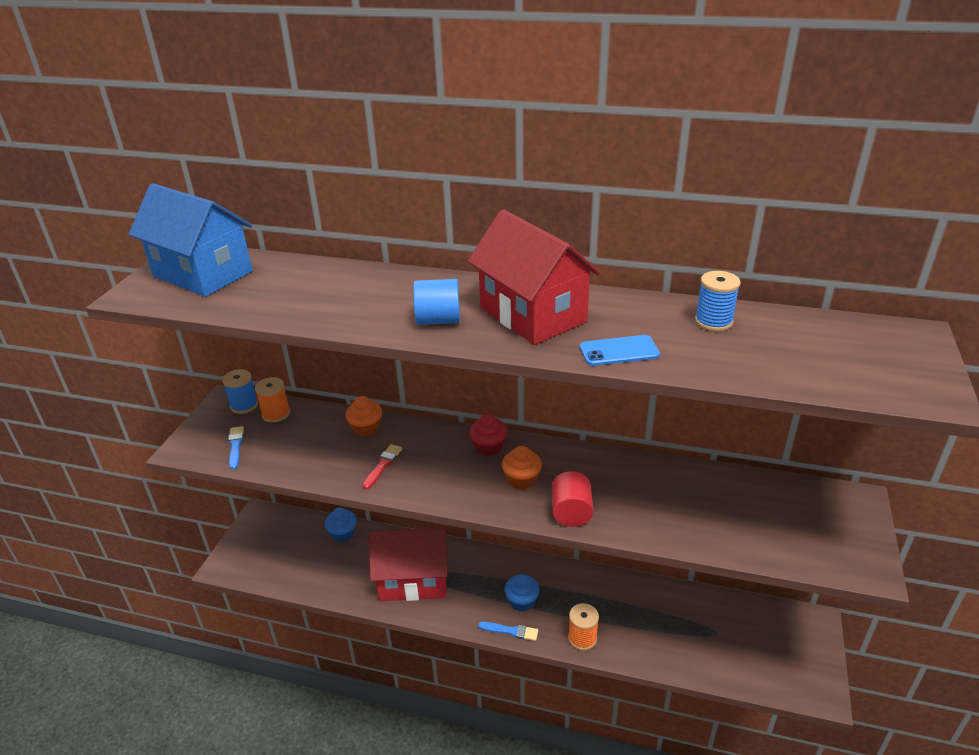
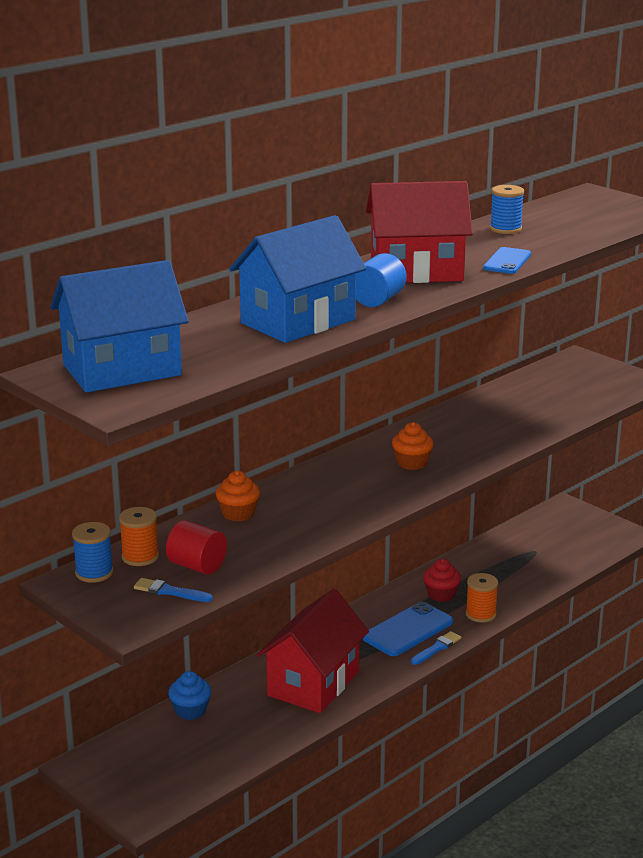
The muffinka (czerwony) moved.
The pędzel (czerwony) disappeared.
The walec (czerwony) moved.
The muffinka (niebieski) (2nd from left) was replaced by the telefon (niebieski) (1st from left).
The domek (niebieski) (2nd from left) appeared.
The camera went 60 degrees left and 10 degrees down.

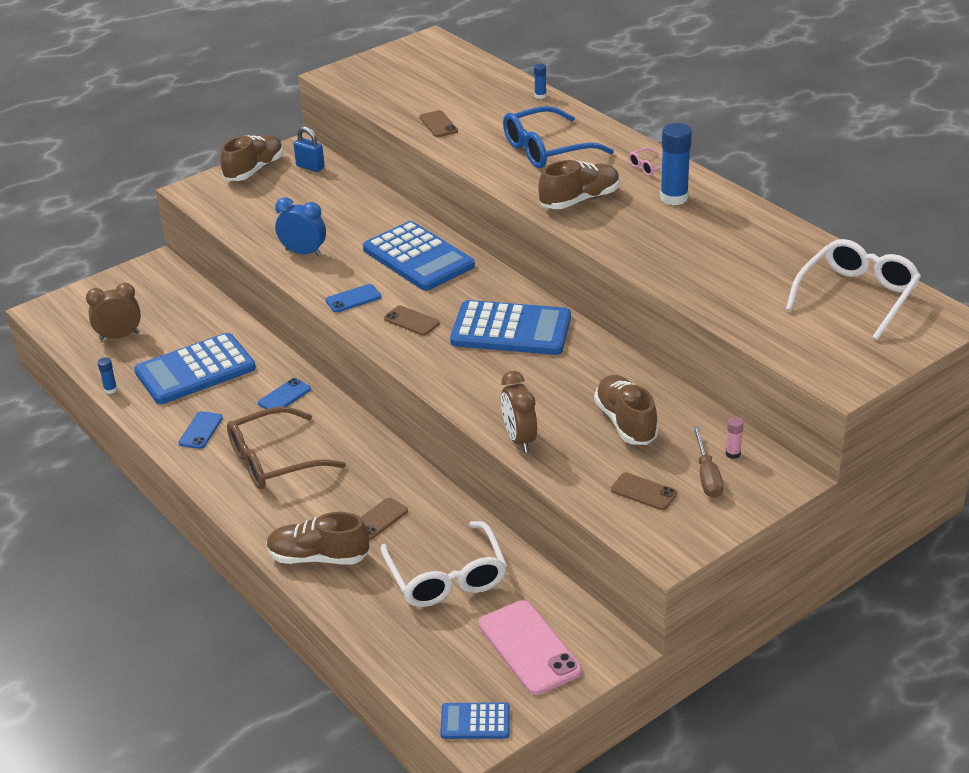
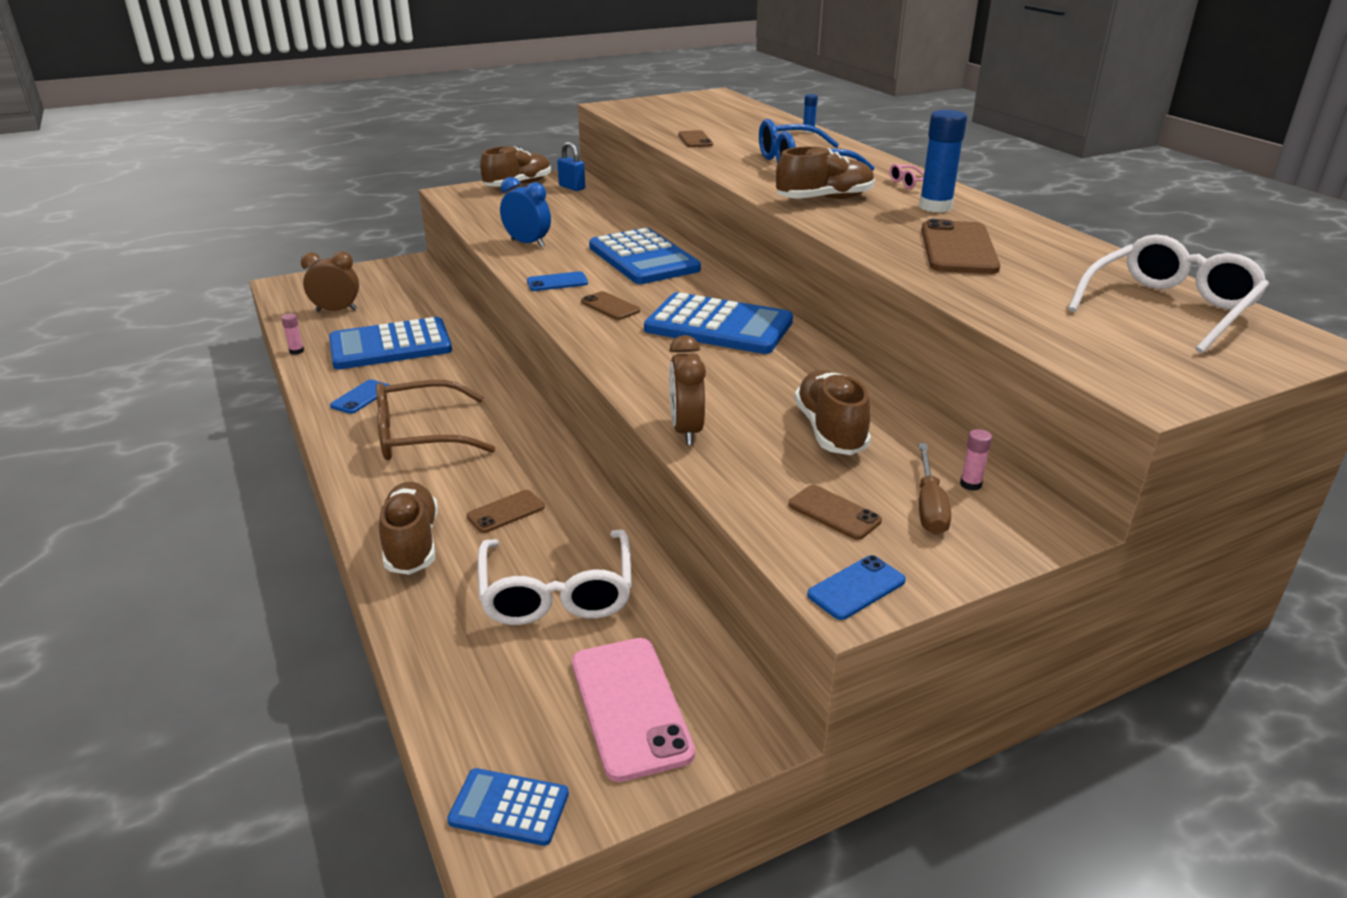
The klej w sztyfcie (niebieski) (1st from left) became the klej w sztyfcie (różowy) (1st from left).
The telefon (niebieski) (2nd from left in the first image) moved.
The but (brązowy) (2nd from left in the first image) turned 60 degrees clockwise.
The telefon (brązowy) (5th from left) appeared.
The camera went 10 degrees right and 5 degrees down.

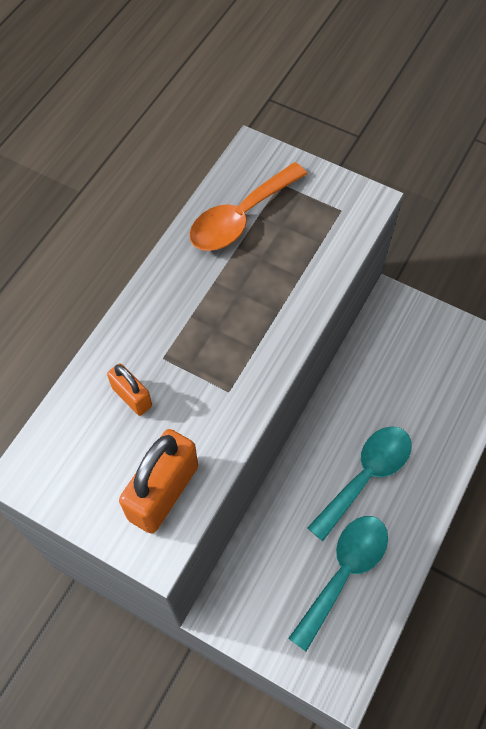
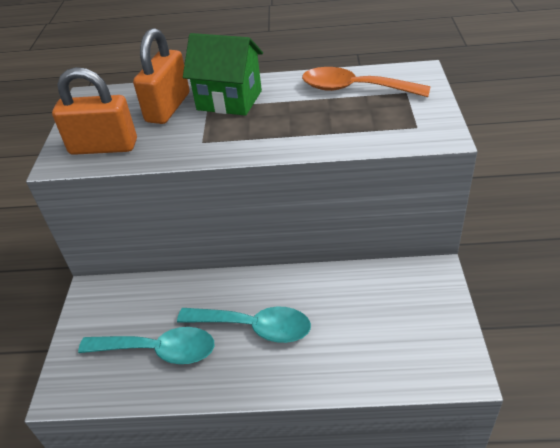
The kłódka (pomarańczowy) (1st from left in the first image) changed to 1.78 times the size.
The domek (zielony) appeared.
The camera went 65 degrees right and 20 degrees down.

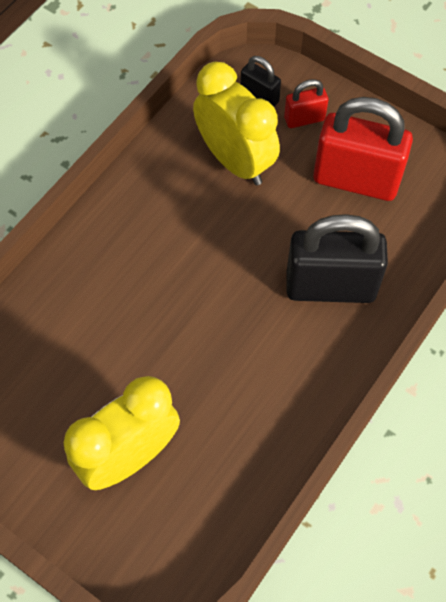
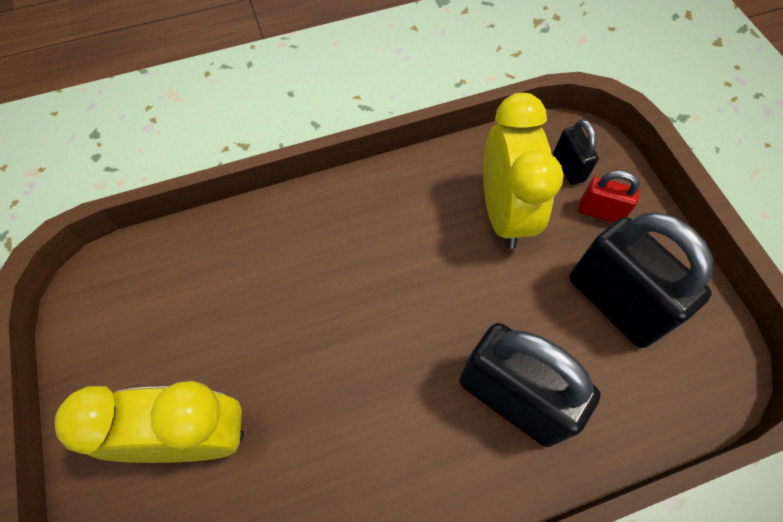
The kłódka (czerwony) (2nd from left) became the kłódka (czarny) (3rd from left).
The camera went 35 degrees right and 0 degrees up.

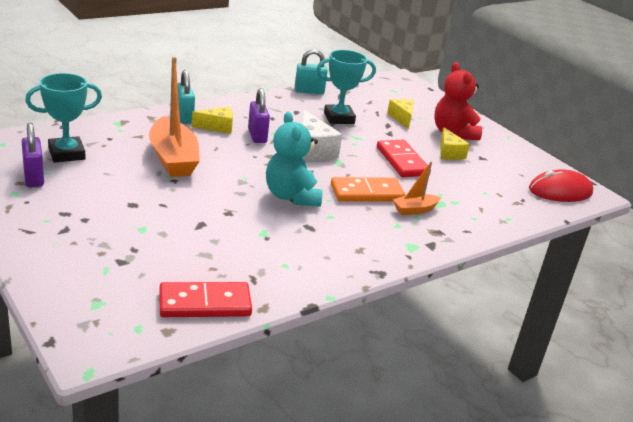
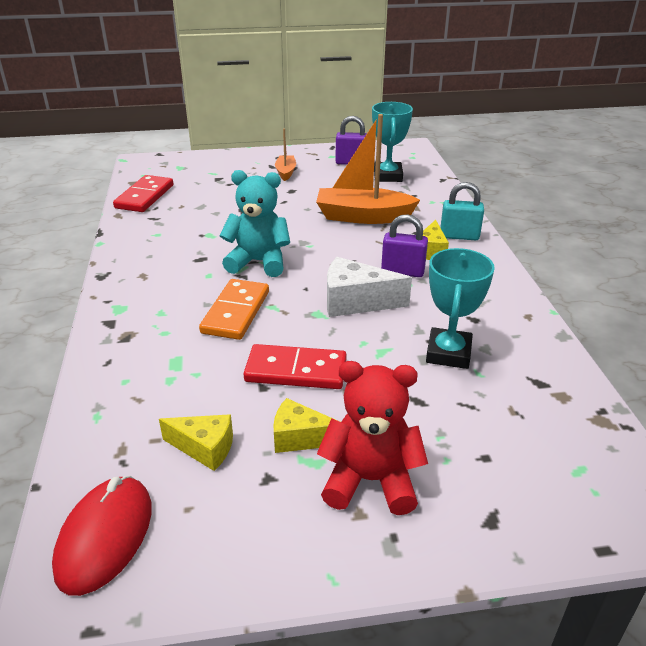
The kłódka (turkusowy) (2nd from left) disappeared.
The ser (żółty) (2nd from left in the first image) moved.
The łódka (pomarańczowy) (2nd from left in the first image) moved.
The camera went 120 degrees right and 5 degrees up.

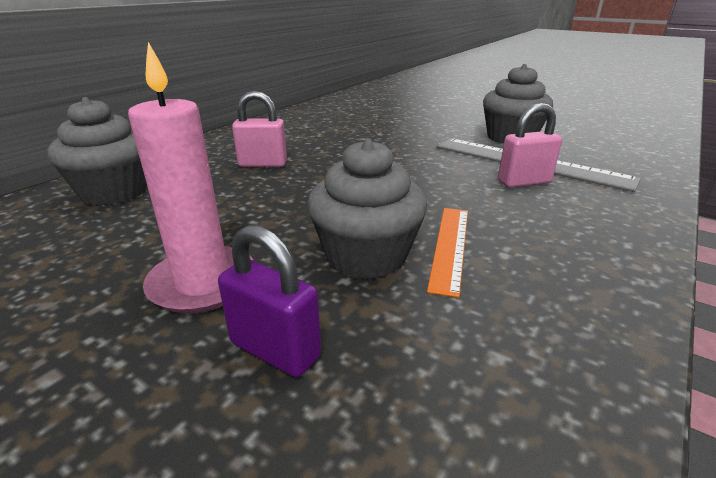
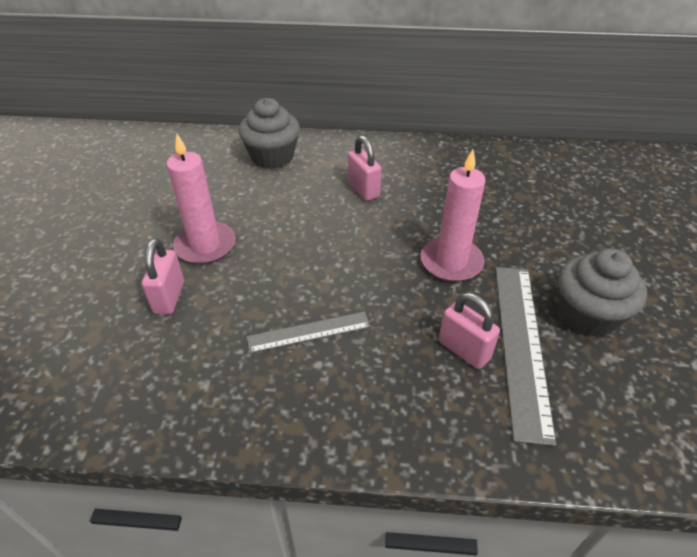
The muffinka (szary) (2nd from left) disappeared.
The linijka (pomarańczowy) became the linijka (szary) (1st from left).
The kłódka (fioletowy) became the kłódka (różowy) (1st from left).
The świeca (różowy) (2nd from left) appeared.
The camera went 60 degrees right and 15 degrees up.

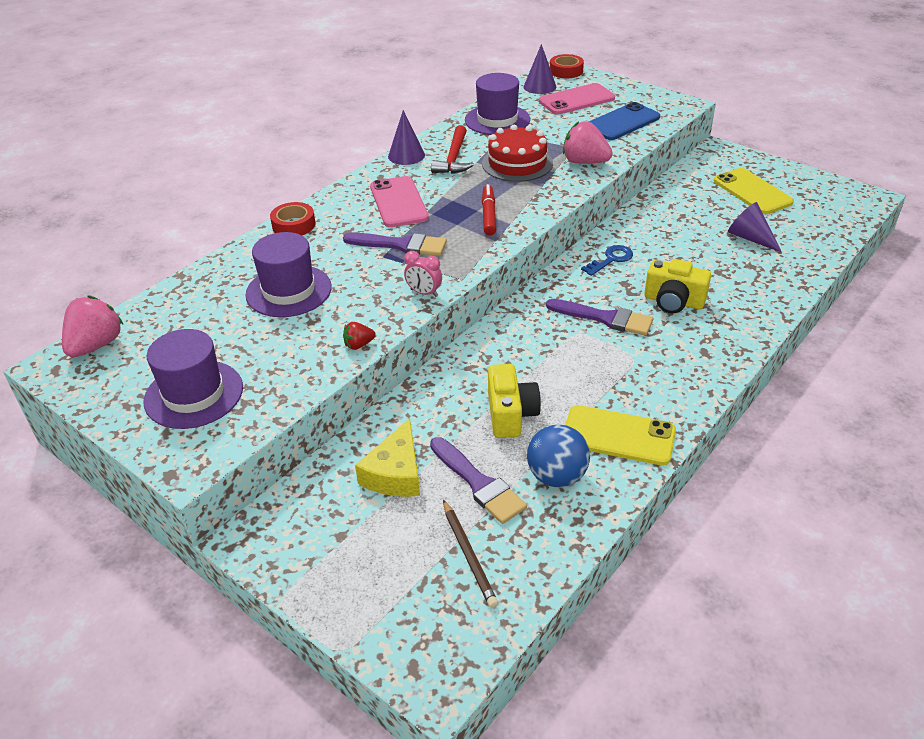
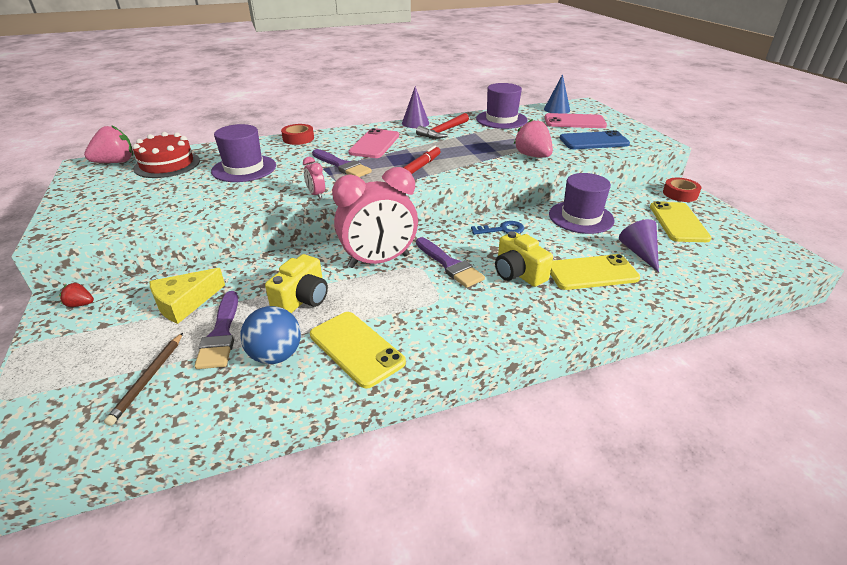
The stożek (fioletowy) (2nd from left) became the stożek (niebieski).
The taśma klejąca (czerwony) (2nd from left) moved.
The tort (czerwony) moved.
The truskawka (czerwony) moved.
The kapelusz (fioletowy) (1st from left in the first image) moved.
The budzik (różowy) (2nd from left) appeared.
The telefon (żółty) (2nd from left) appeared.
The camera went 30 degrees right and 5 degrees down.

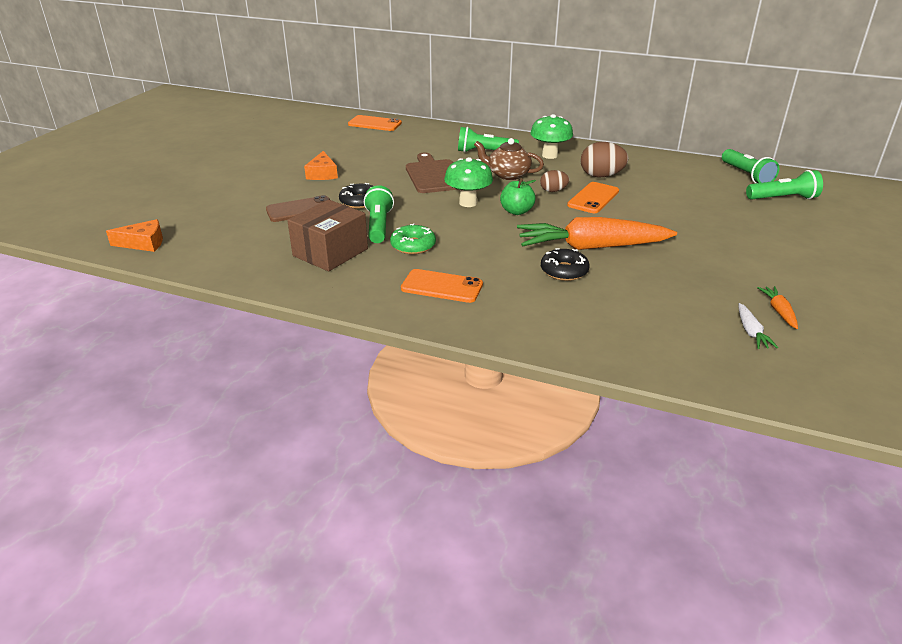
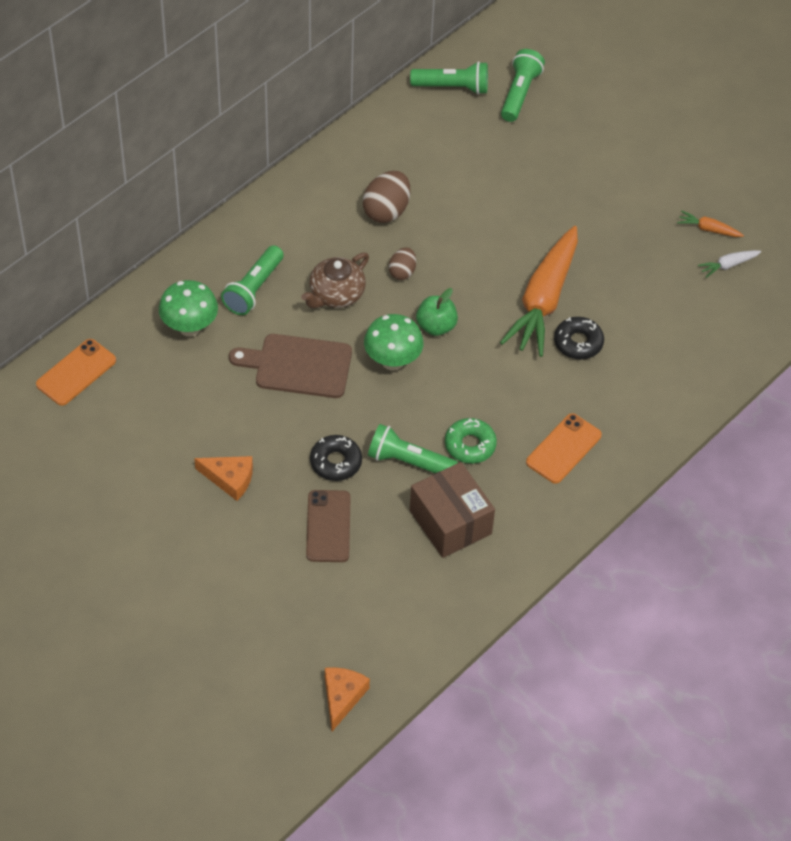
The grzyb (zielony) (2nd from left in the first image) moved.
The telefon (pomarańczowy) (3rd from left) disappeared.
The marchewka (biały) turned 135 degrees clockwise.
The camera went 70 degrees left and 20 degrees up.

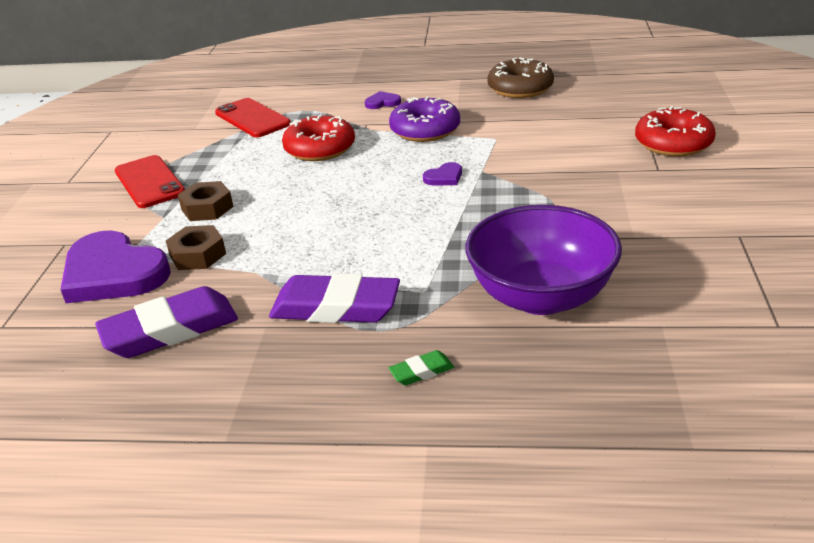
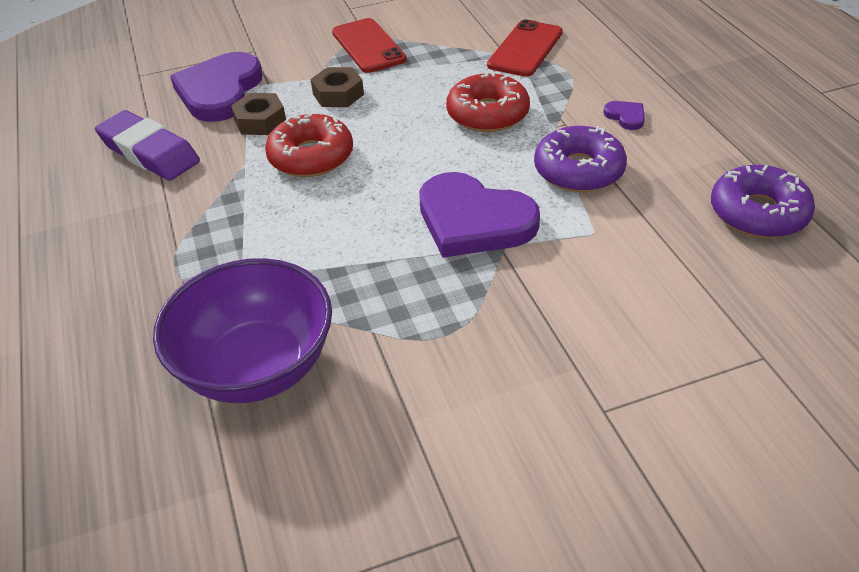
The donut (brązowy) became the donut (fioletowy) (2nd from left).
The donut (czerwony) (2nd from left in the first image) moved.
The telefon (czerwony) (1st from left) turned 60 degrees counterclockwise.
The serce (fioletowy) (3rd from left in the first image) changed to 2.42 times the size.
The gumka do mazania (fioletowy) (2nd from left) disappeared.
The gumka do mazania (zielony) disappeared.
The camera went 65 degrees right and 10 degrees up.

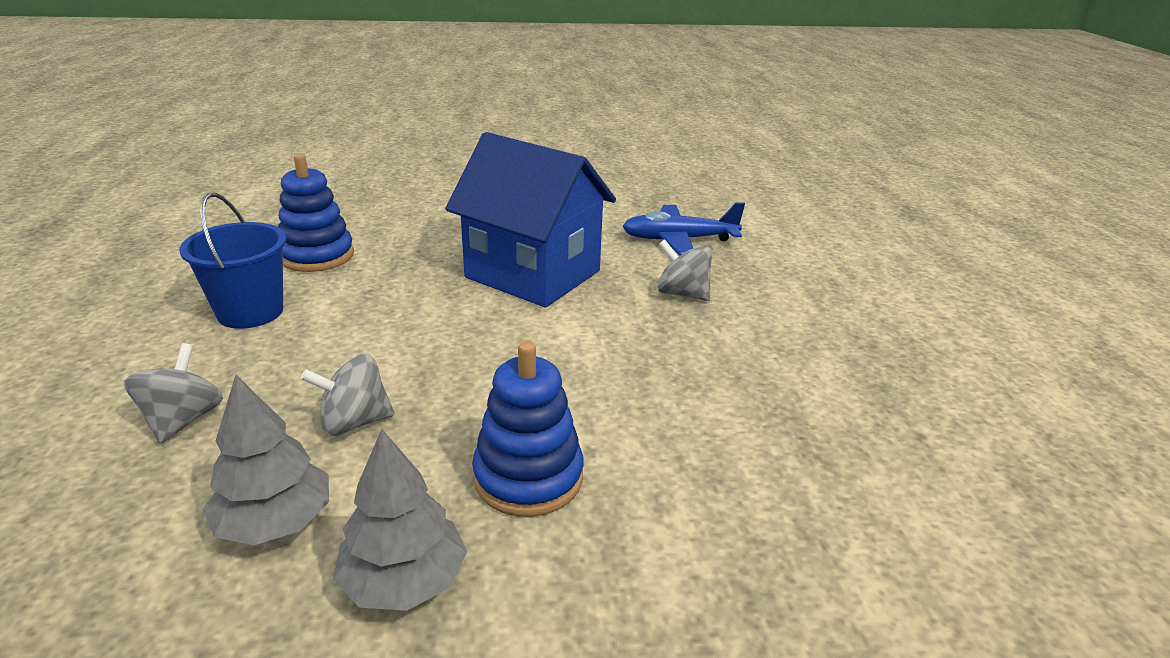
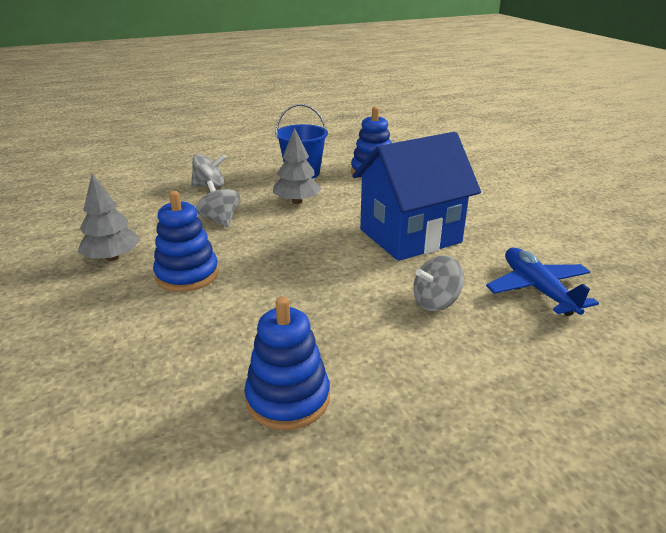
The domek (niebieski) turned 45 degrees clockwise.
The bączek (szary) (3rd from left) turned 135 degrees counterclockwise.
The drzewko (szary) (1st from left in the first image) moved.
The zabawka nakładanka (niebieski) (2nd from left) appeared.
The camera went 75 degrees right and 0 degrees up.

